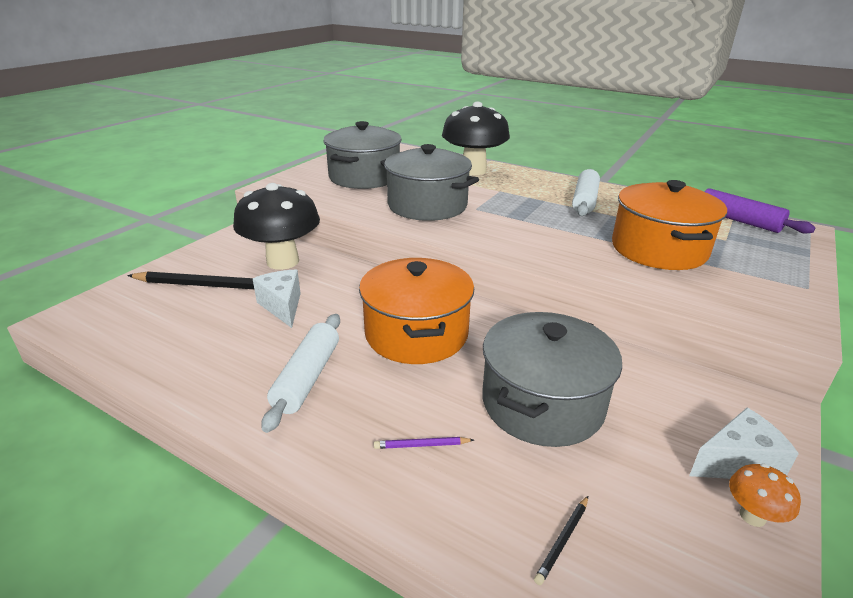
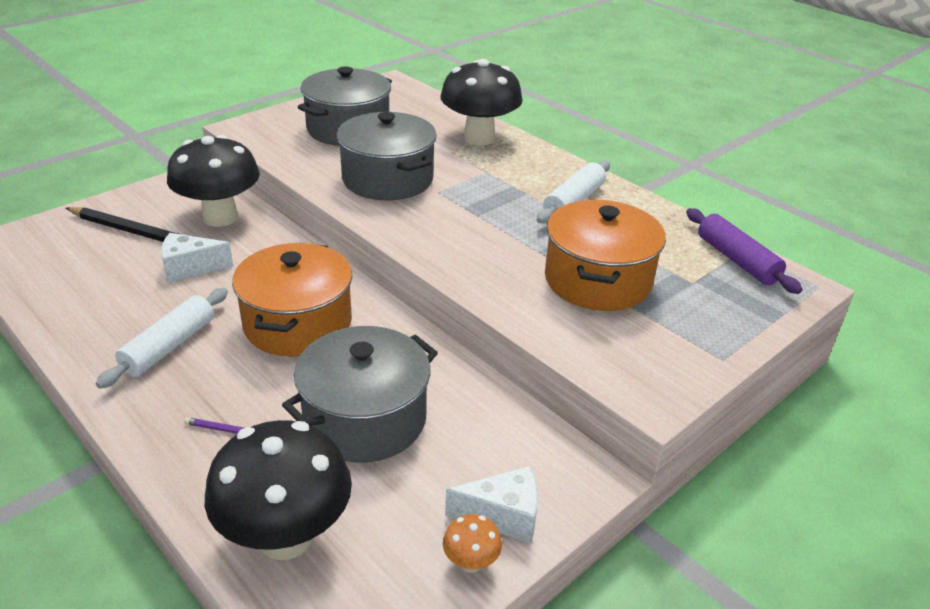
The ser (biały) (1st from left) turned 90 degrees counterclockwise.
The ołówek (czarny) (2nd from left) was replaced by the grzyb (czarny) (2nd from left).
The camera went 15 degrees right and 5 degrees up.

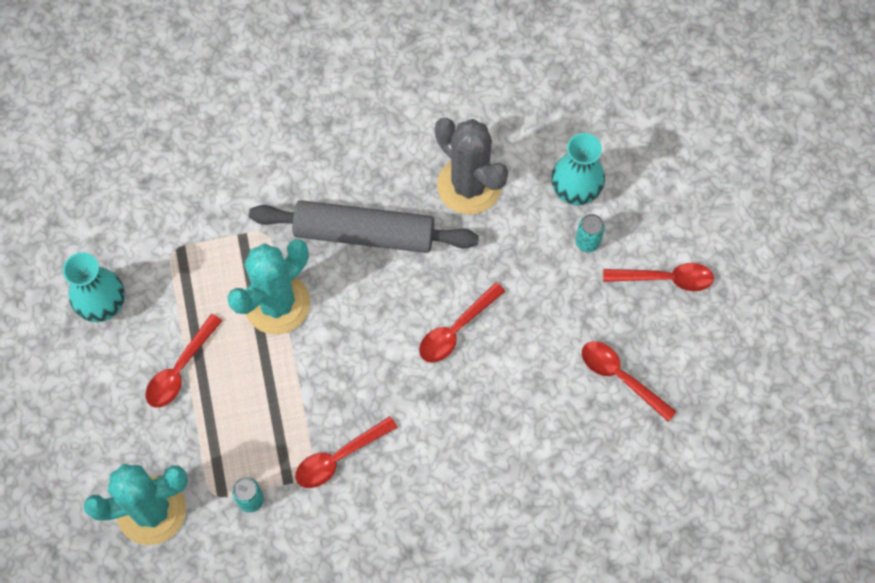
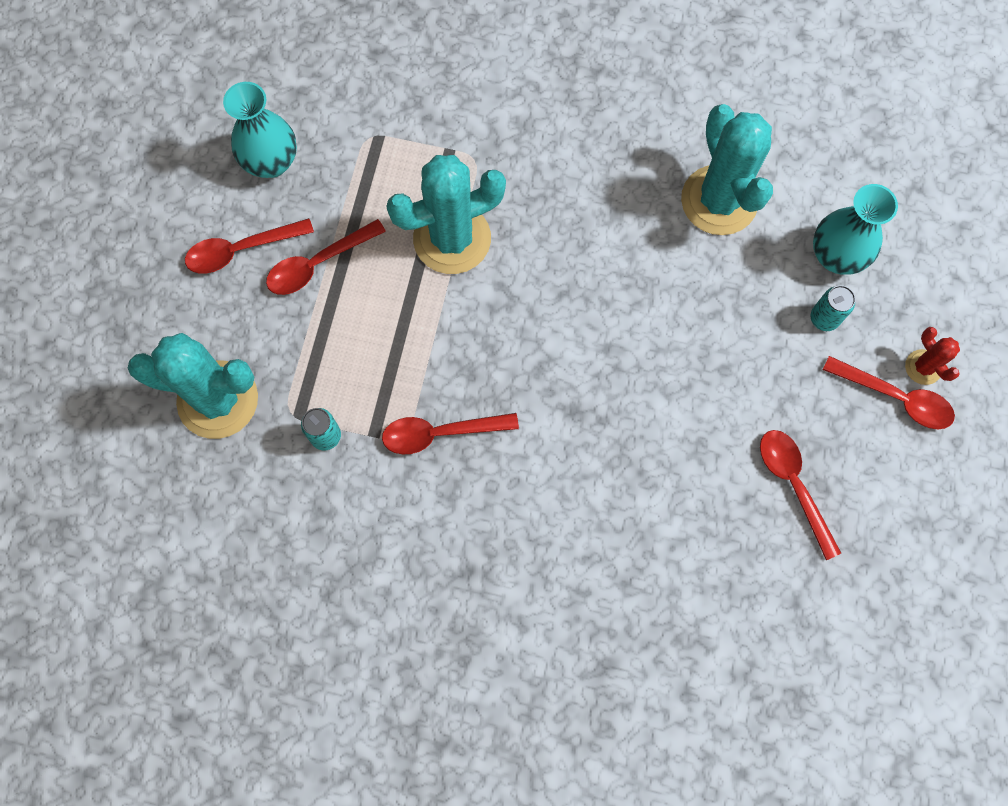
The kaktus (szary) became the kaktus (turkusowy) (3rd from left).
The wałek do ciasta (szary) disappeared.
The łyżka (czerwony) (3rd from left in the first image) moved.
The kaktus (czerwony) appeared.
The camera went 25 degrees right and 5 degrees up.

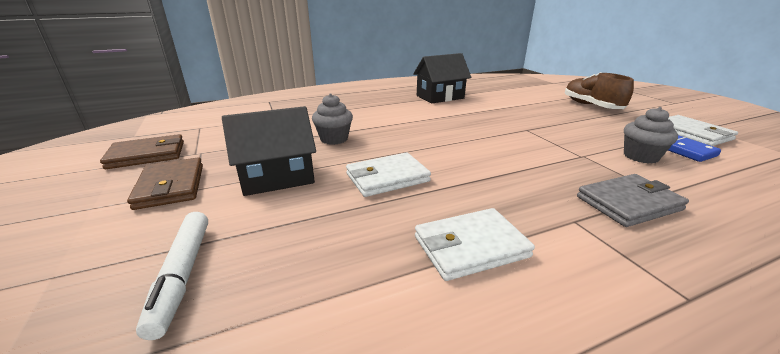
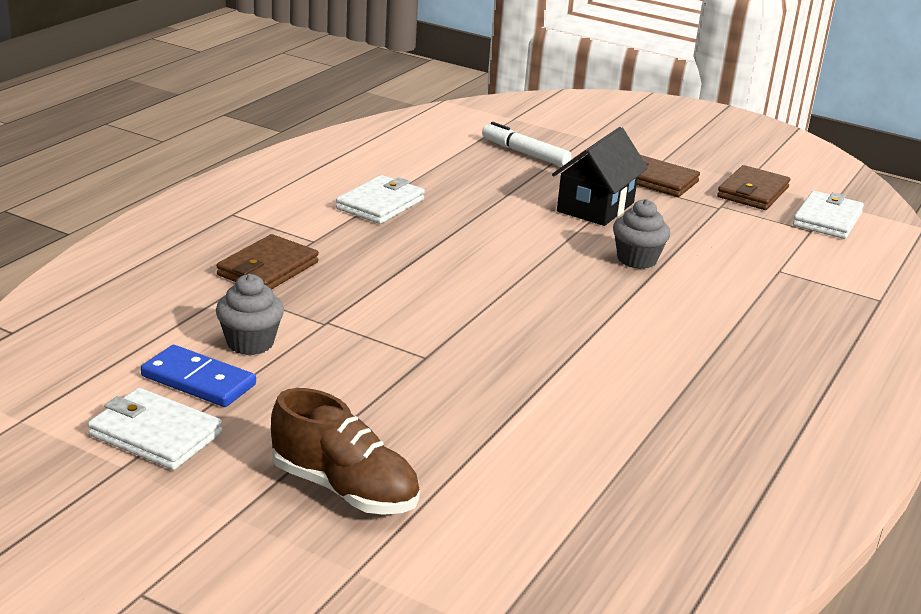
The domek (czarny) (2nd from left) disappeared.
The portfel (biały) (1st from left in the first image) moved.
The portfel (szary) became the portfel (brązowy) (1st from left).
The camera went 140 degrees right and 0 degrees up.

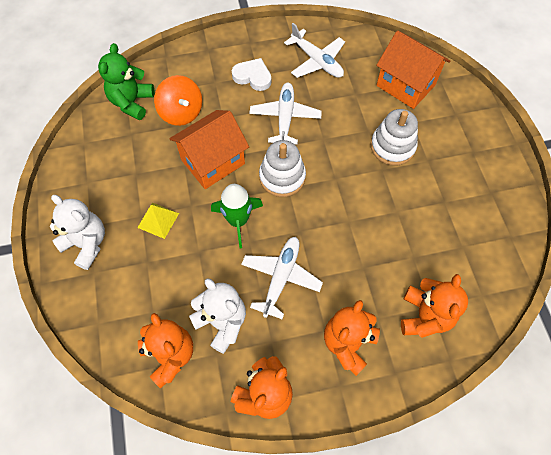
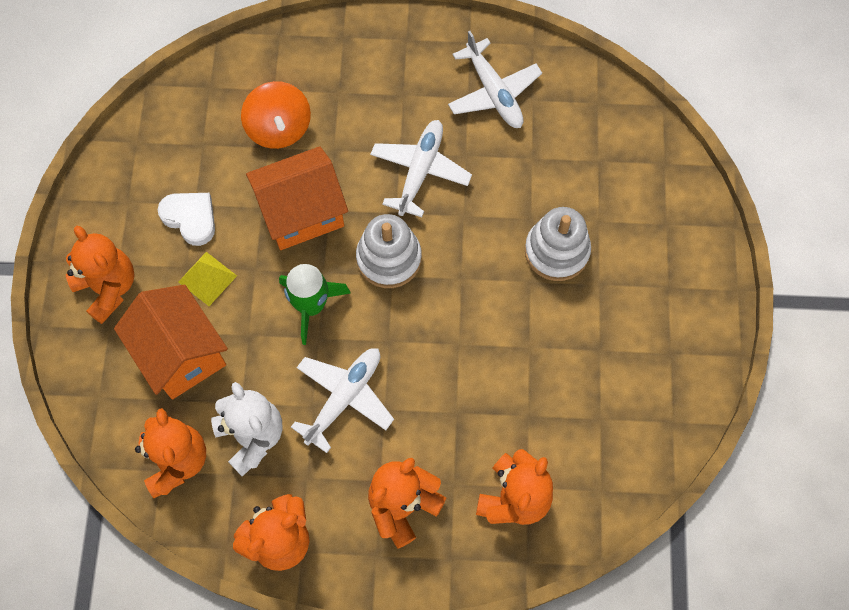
The domek (pomarańczowy) (2nd from left in the first image) moved.
The miś (zielony) disappeared.
The serce (biały) moved.
The miś (biały) (1st from left) became the miś (pomarańczowy) (1st from left).
The camera went 15 degrees right and 5 degrees up.

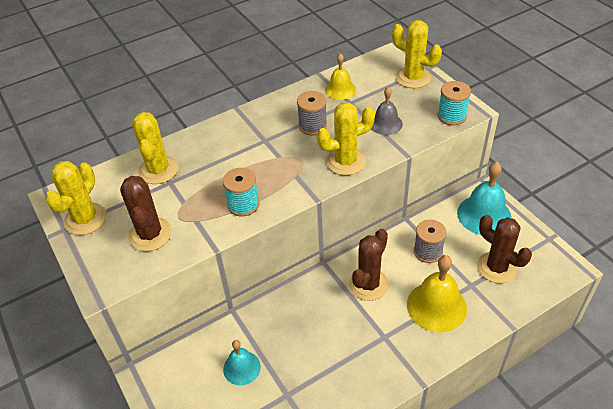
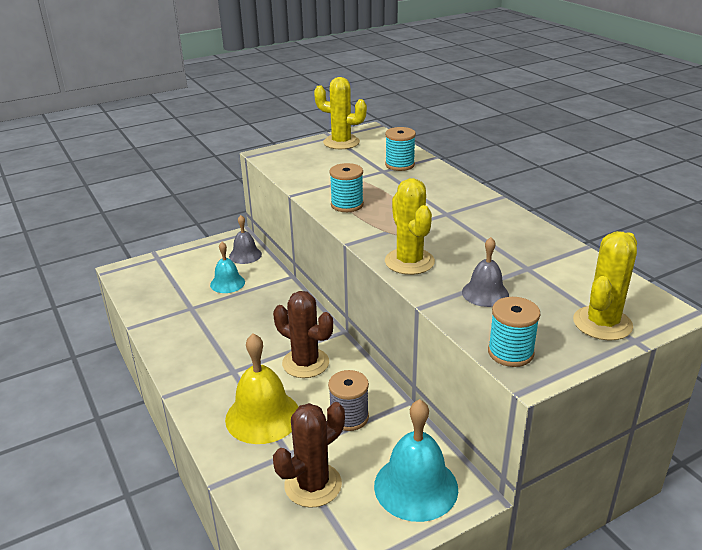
The dzwonek (żółty) (1st from left) disappeared.
The szpulka (szary) (1st from left) disappeared.
The kaktus (żółty) (2nd from left) was replaced by the szpulka (turkusowy) (2nd from left).
The kaktus (brązowy) (1st from left) disappeared.
The dzwonek (szary) (1st from left) appeared.
The camera went 90 degrees right and 15 degrees down.

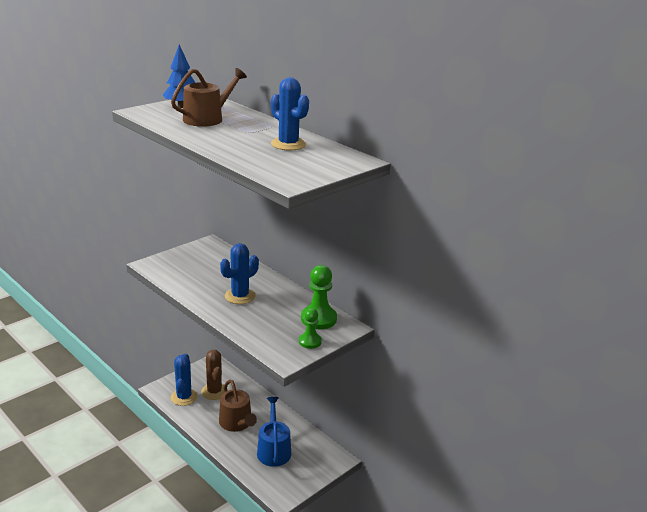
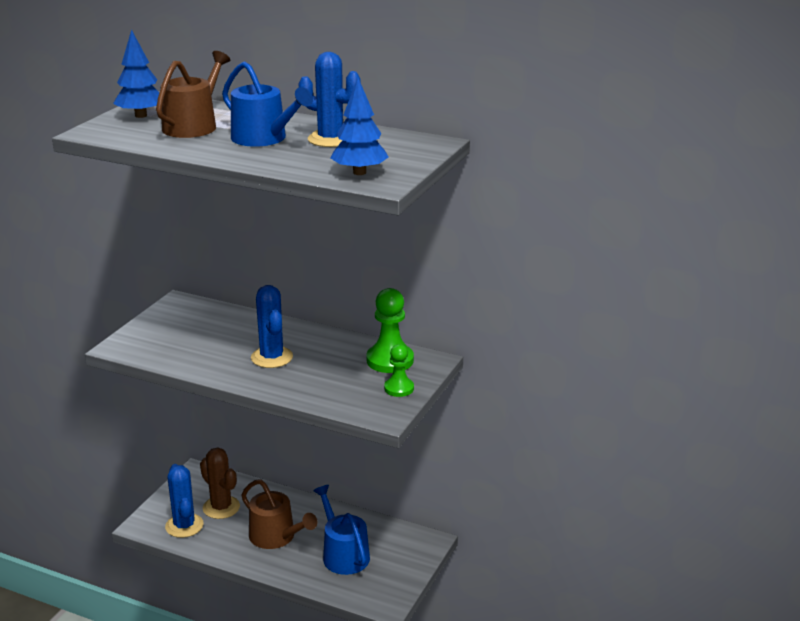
The kaktus (niebieski) (2nd from left) turned 45 degrees counterclockwise.
The konewka (niebieski) (1st from left) appeared.
The drzewko (niebieski) (2nd from left) appeared.
The camera went 20 degrees left and 0 degrees up.

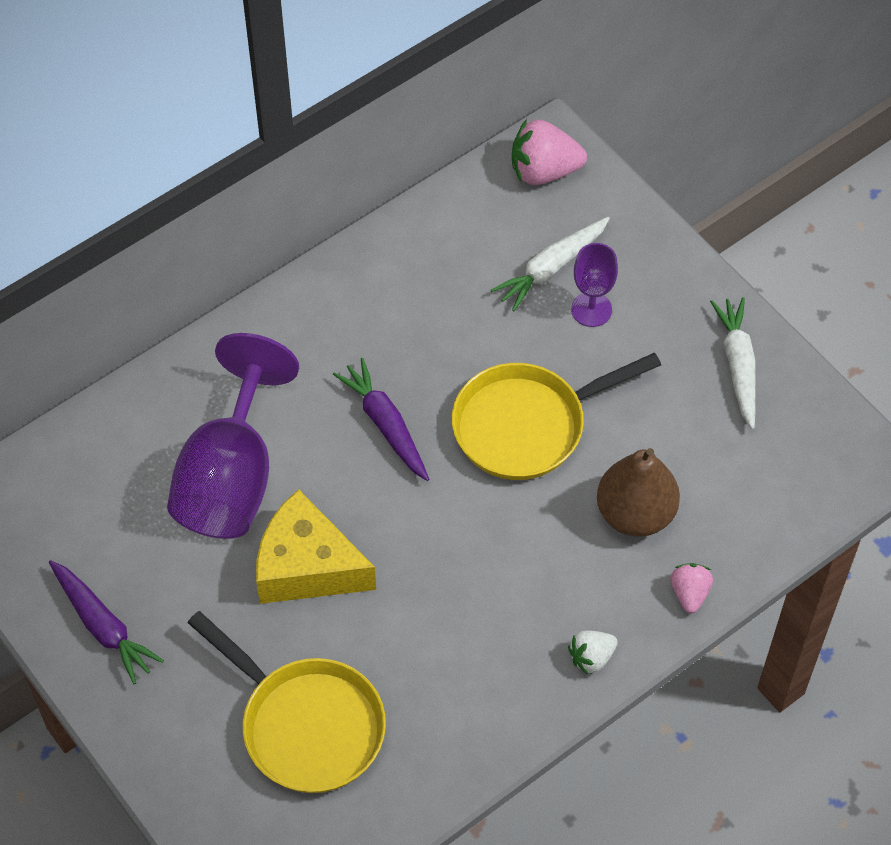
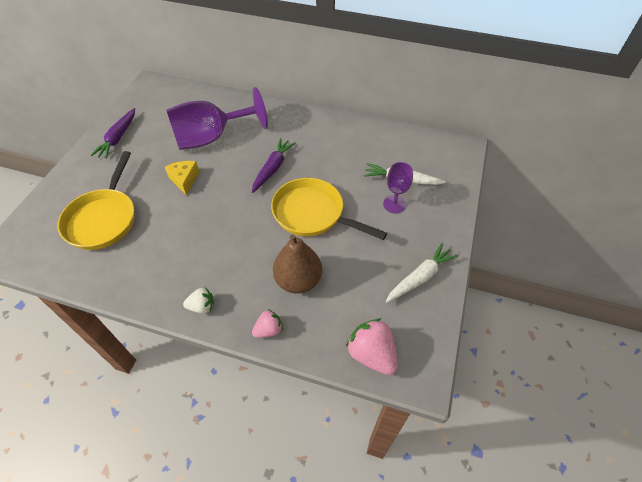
The truskawka (różowy) (1st from left in the first image) moved.
The ser (żółty) changed to 0.58 times the size.
The truskawka (biały) turned 150 degrees clockwise.
The camera went 55 degrees right and 5 degrees down.

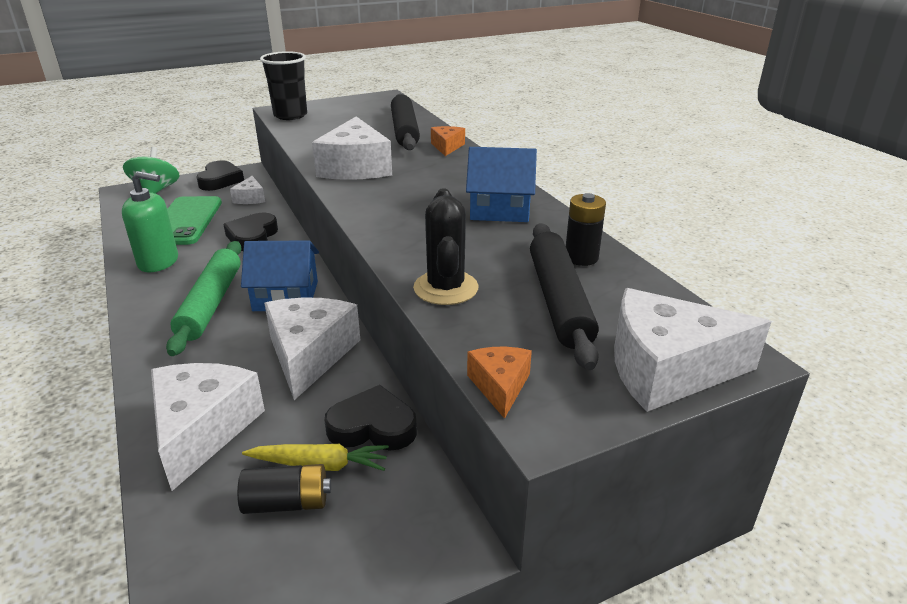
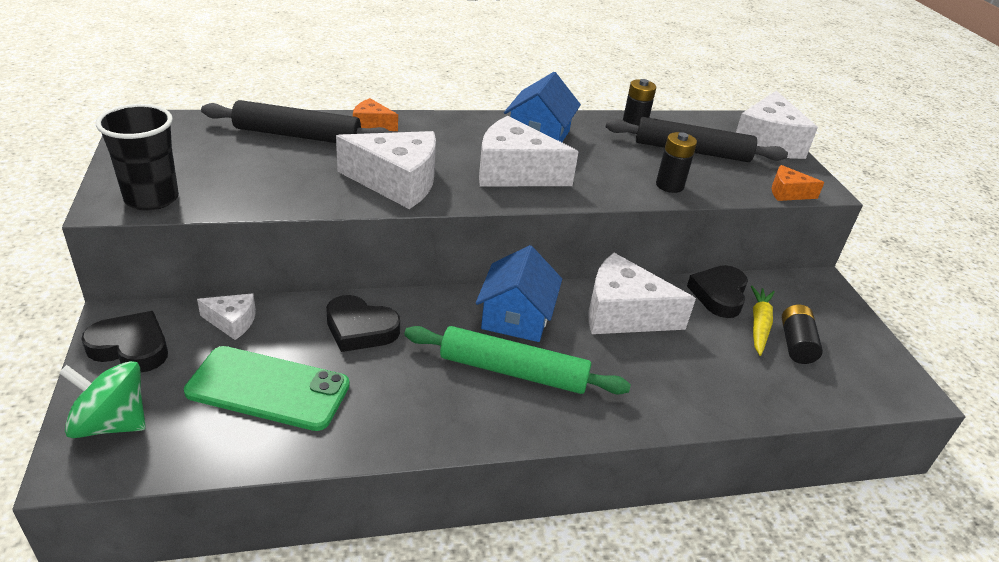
The dozownik mydła (zielony) disappeared.
The kaktus (czarny) was replaced by the bateria (czarny) (2nd from left).
The ser (biały) (1st from left in the first image) moved.
The camera went 80 degrees left and 5 degrees up.

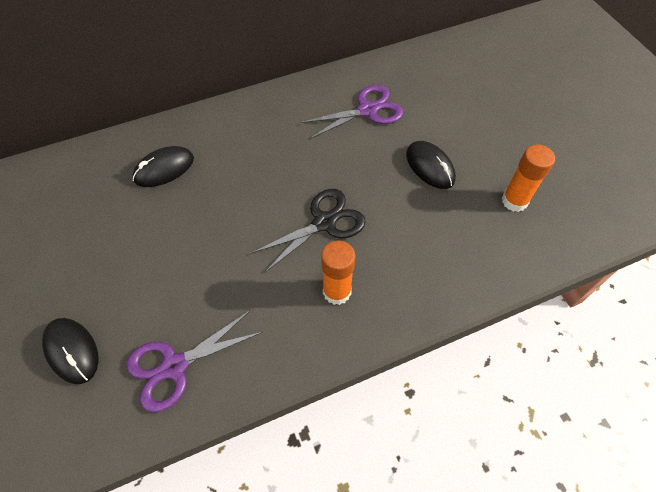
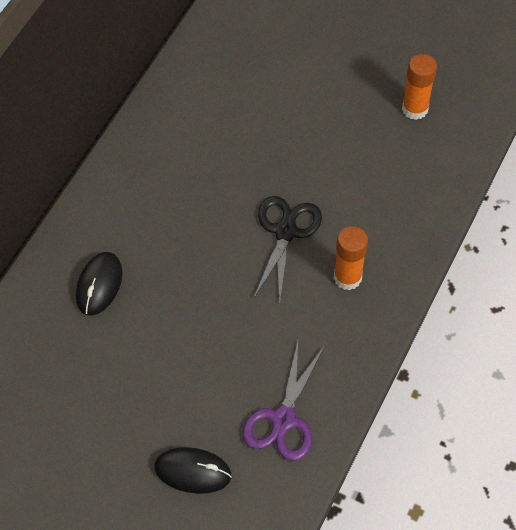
The nożyczki (fioletowy) (2nd from left) disappeared.
The myszka (czarny) (3rd from left) disappeared.
The camera went 40 degrees left and 0 degrees up.

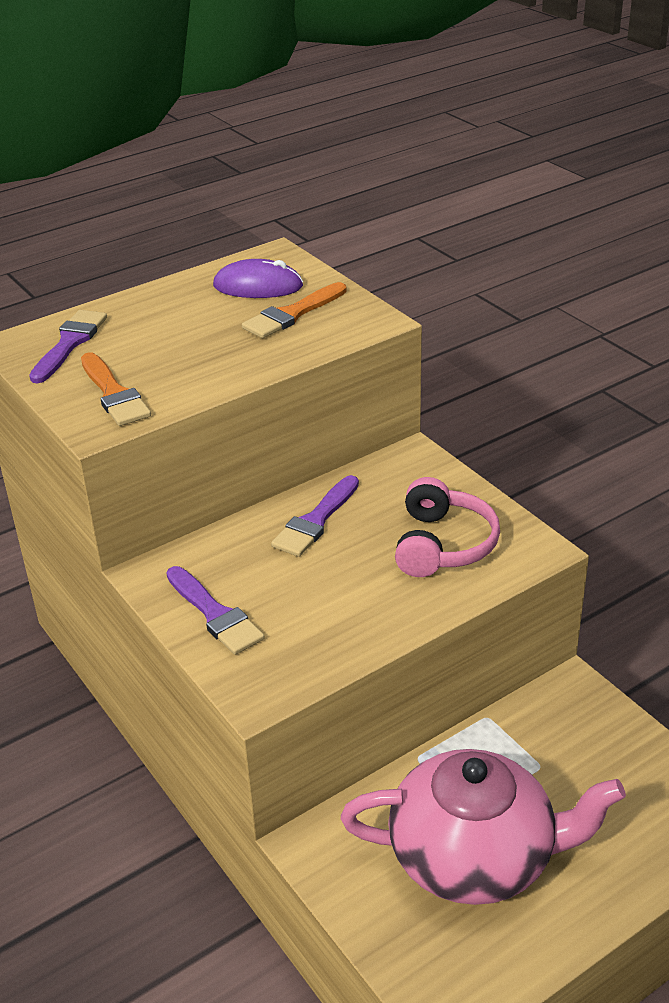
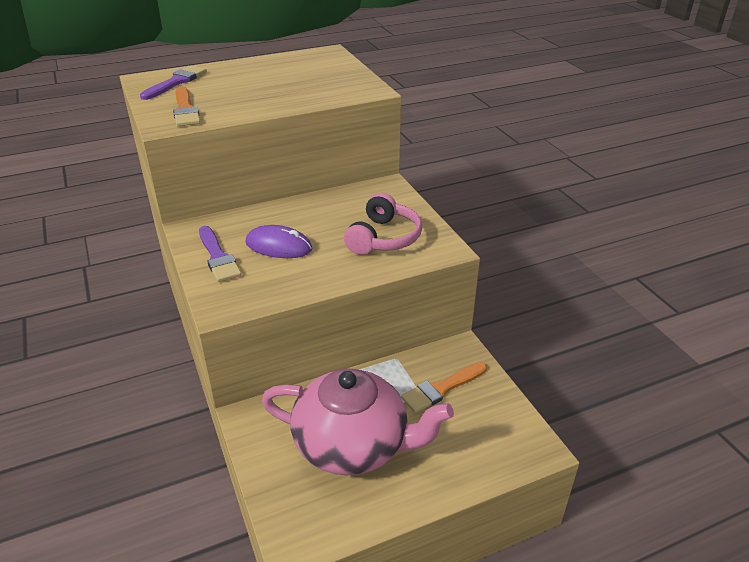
The myszka (fioletowy) moved.
The pędzel (pomarańczowy) (2nd from left) moved.
The pędzel (fioletowy) (3rd from left) disappeared.
The camera went 10 degrees right and 0 degrees up.

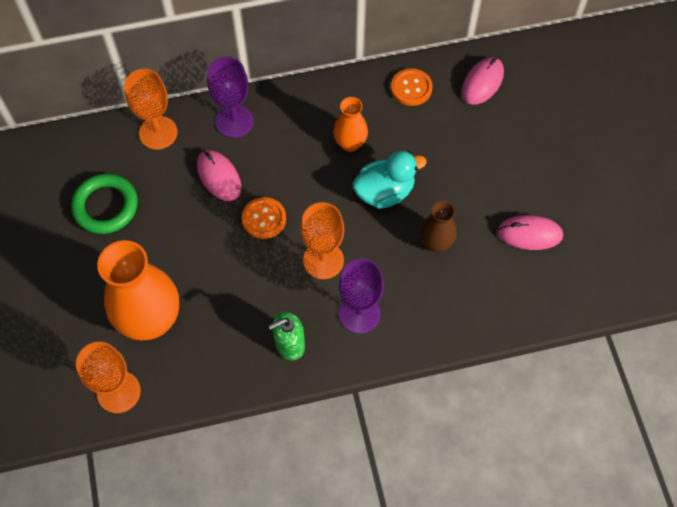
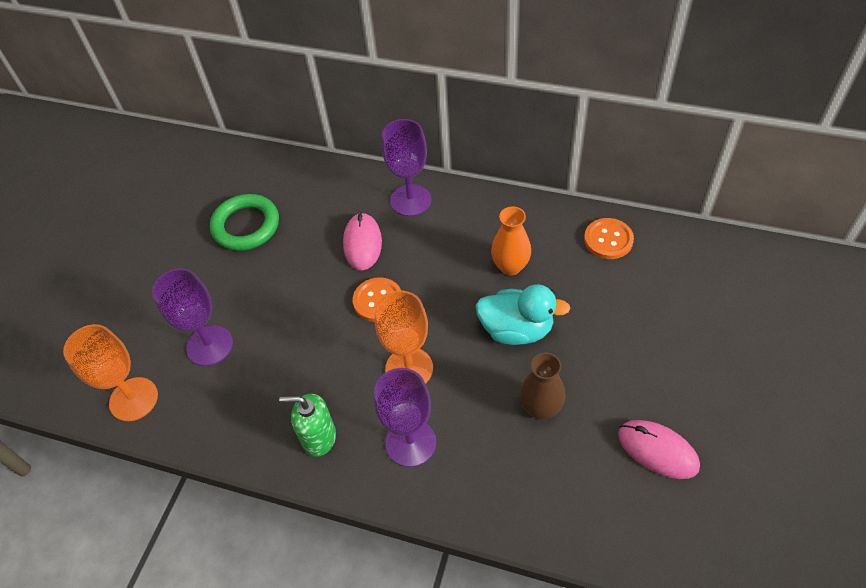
The myszka (różowy) (2nd from left) disappeared.
The kielich (pomarańczowy) (2nd from left) disappeared.
The wazon (pomarańczowy) (1st from left) was replaced by the kielich (fioletowy) (1st from left).
The camera went 35 degrees right and 10 degrees down.

